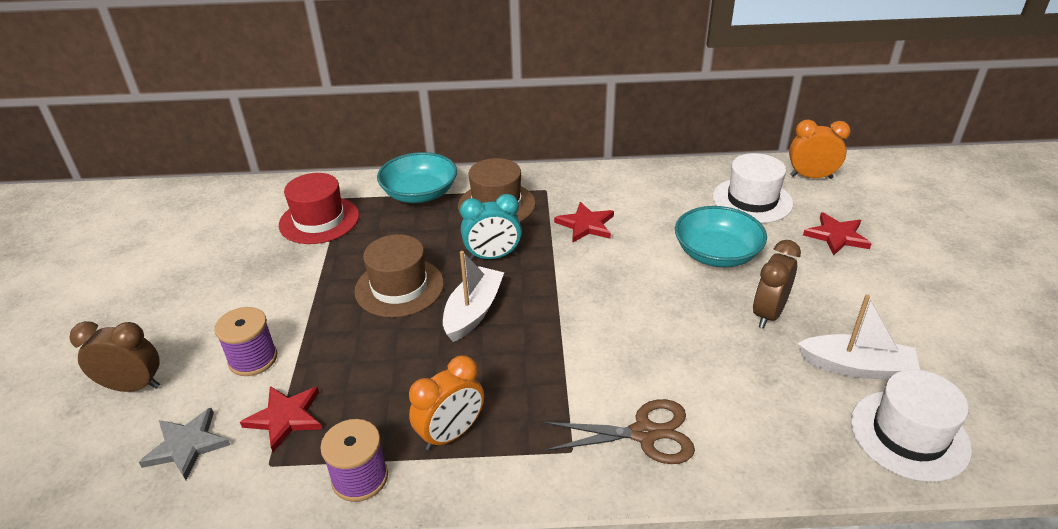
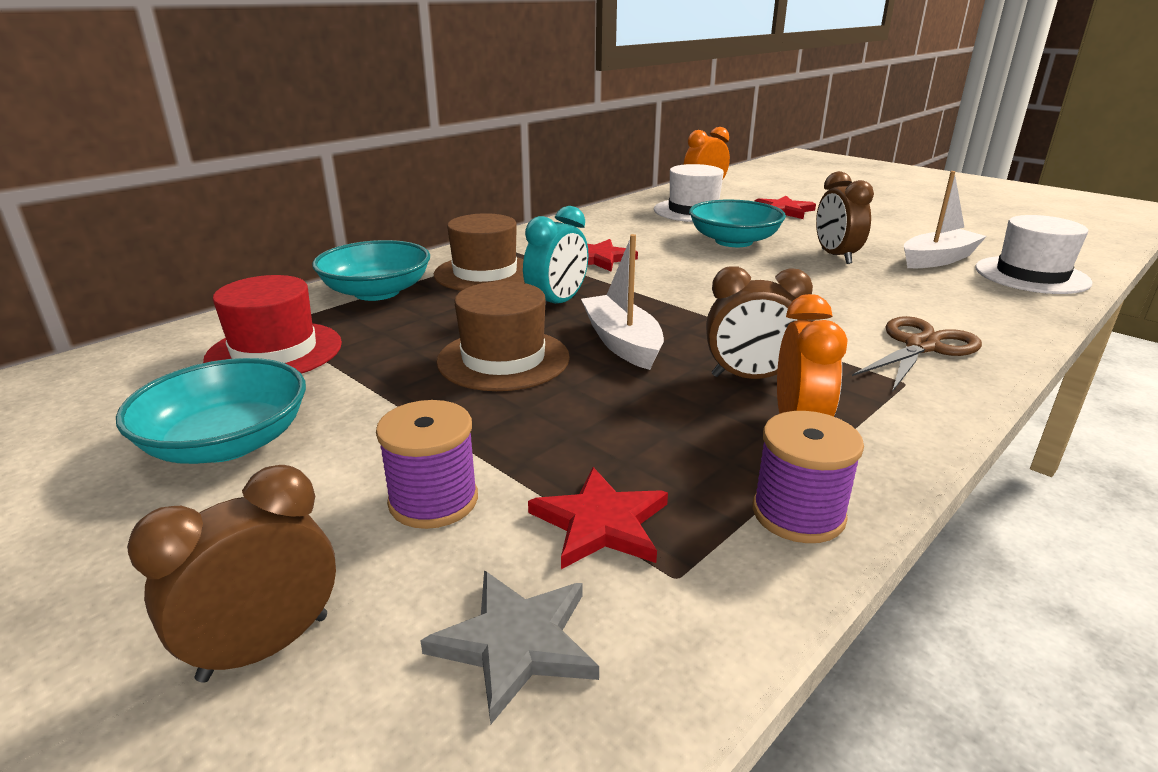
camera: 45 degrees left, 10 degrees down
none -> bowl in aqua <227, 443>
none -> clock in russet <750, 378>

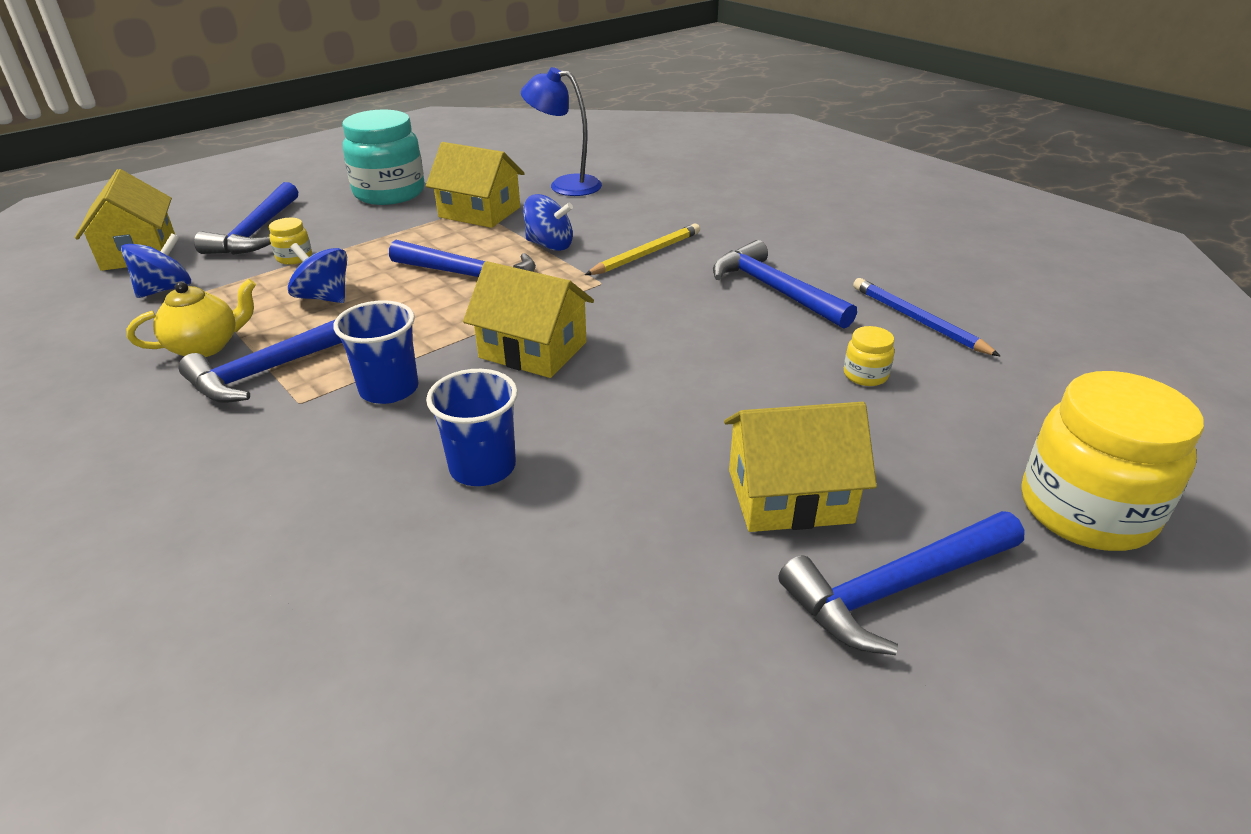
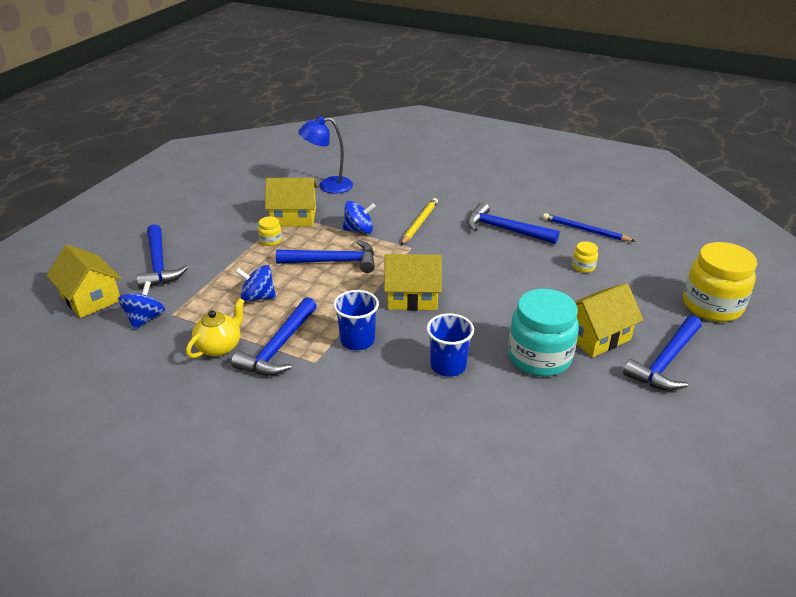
camera: 25 degrees left, 0 degrees up
jar in golden <294, 257> -> jar in golden <271, 241>, move
jar in aqua <389, 193> -> jar in aqua <539, 357>, move

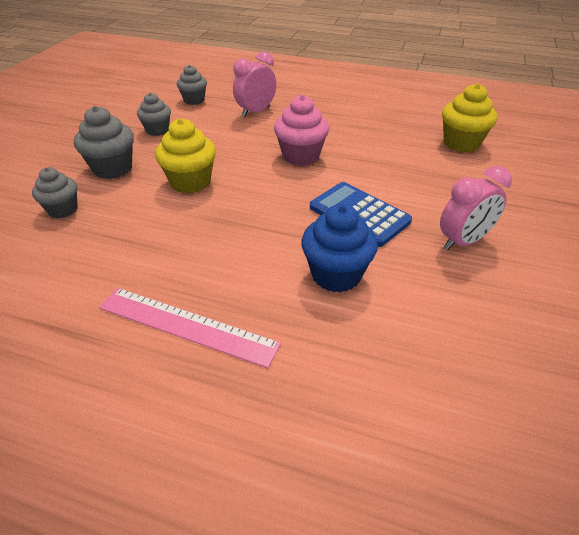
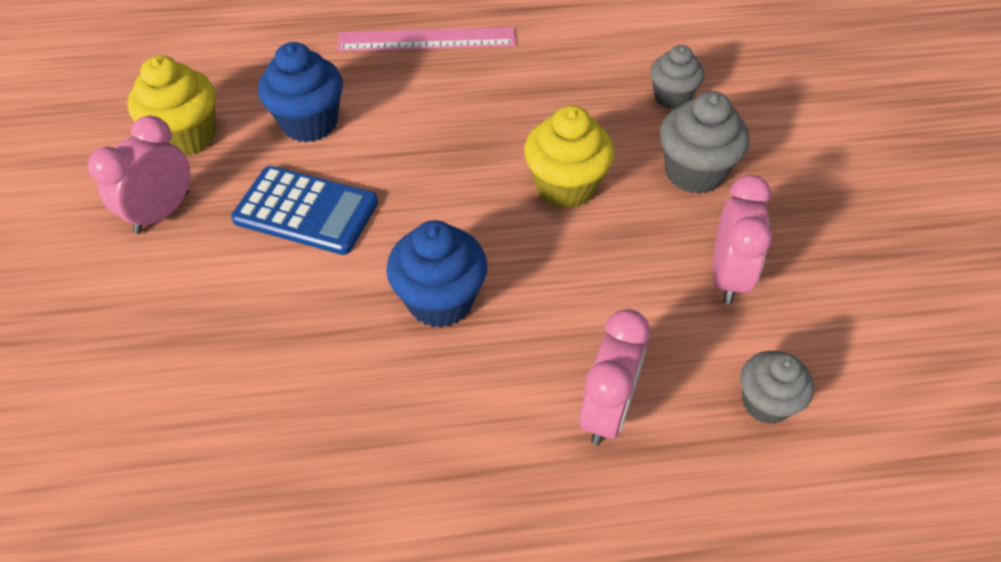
camera: 155 degrees right, 10 degrees up
fairy cake in golden <461, 143> -> fairy cake in golden <187, 136>, move
fairy cake in ash-grey <157, 130> -> clock in pink <727, 276>
fairy cake in pink <301, 156> -> fairy cake in cobalt <440, 300>

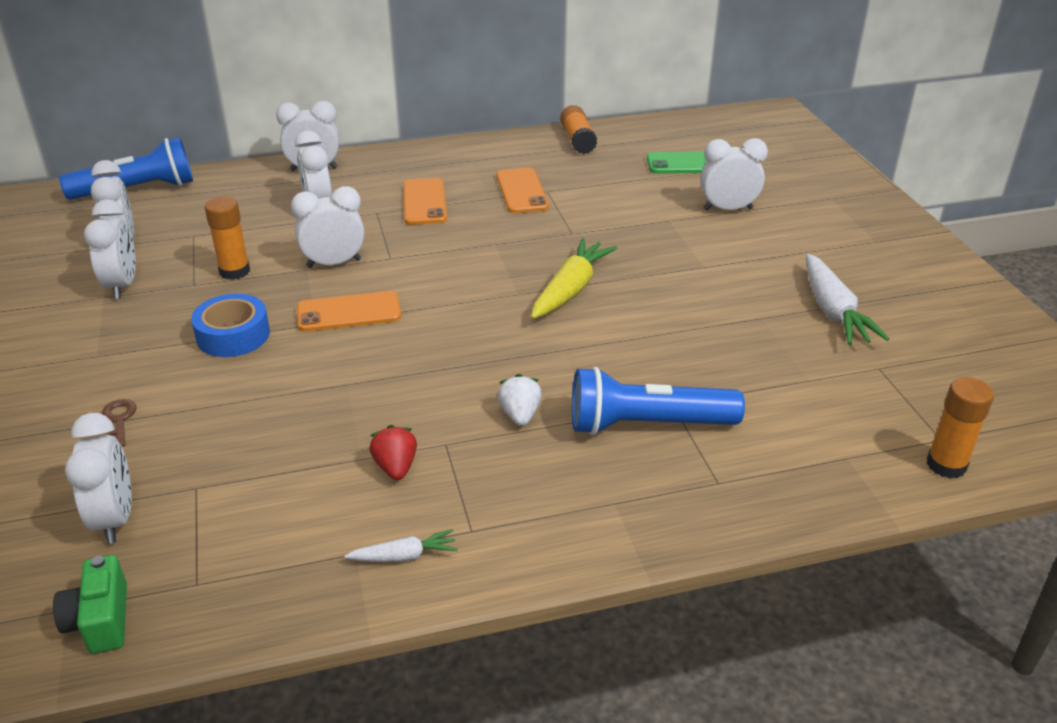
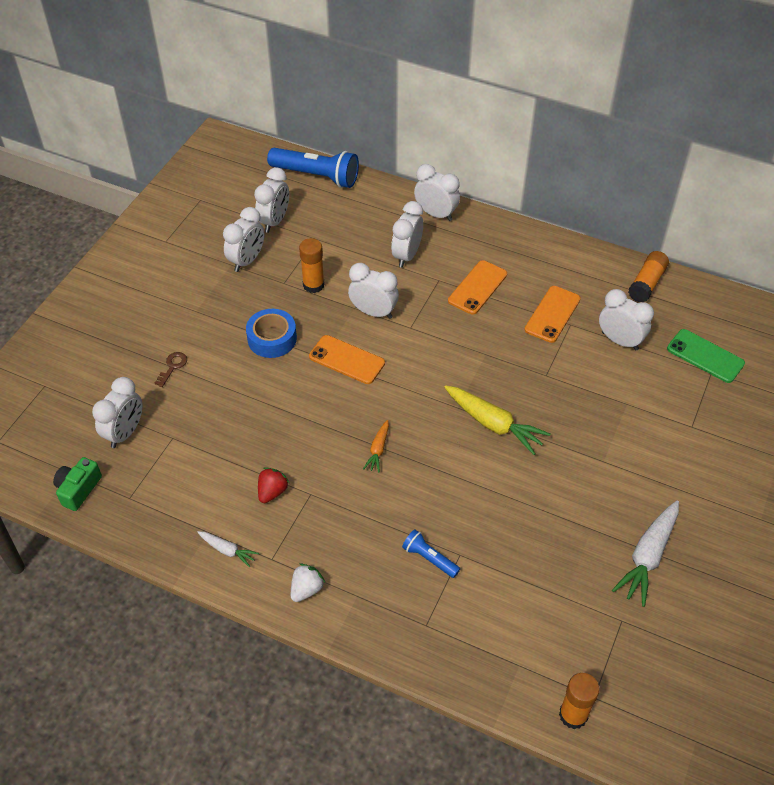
camera: 40 degrees right, 15 degrees up
none -> carrot in bright orange <378, 450>
toy strawberry in white <520, 415> -> toy strawberry in white <306, 589>, move
clock in white <728, 209> -> clock in white <619, 341>, move
carrot in golden <571, 289> -> carrot in golden <494, 424>, 60 degrees clockwise
flashlight in cobalt <647, 425> -> flashlight in cobalt <429, 558>, x0.51

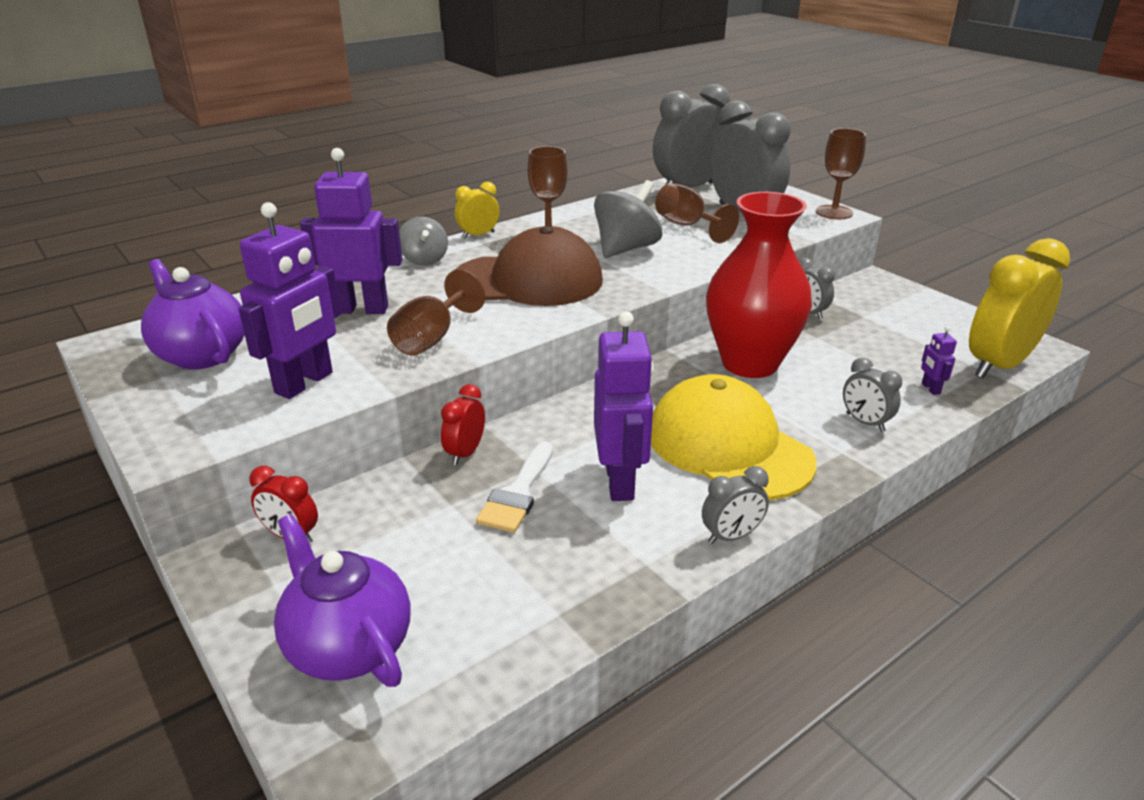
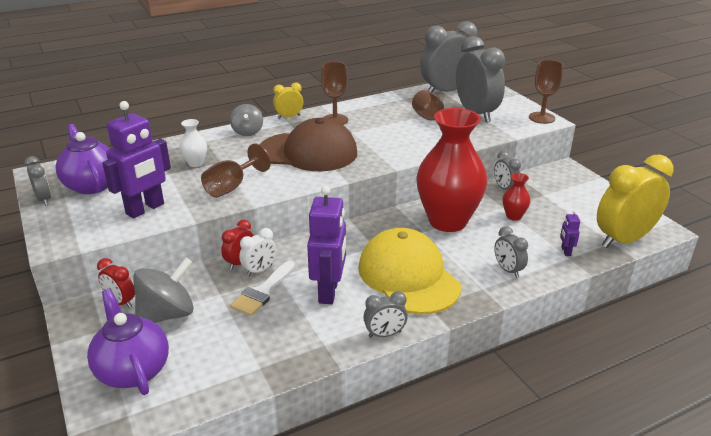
camera: 10 degrees right, 0 degrees up
none -> clock in ash-grey <44, 199>
none -> clock in white <259, 270>
none -> flower vase in scarlet <513, 216>
spinning top in ash-grey <626, 248> -> spinning top in ash-grey <167, 314>, move
robot in purple <361, 309> -> flower vase in white <196, 163>

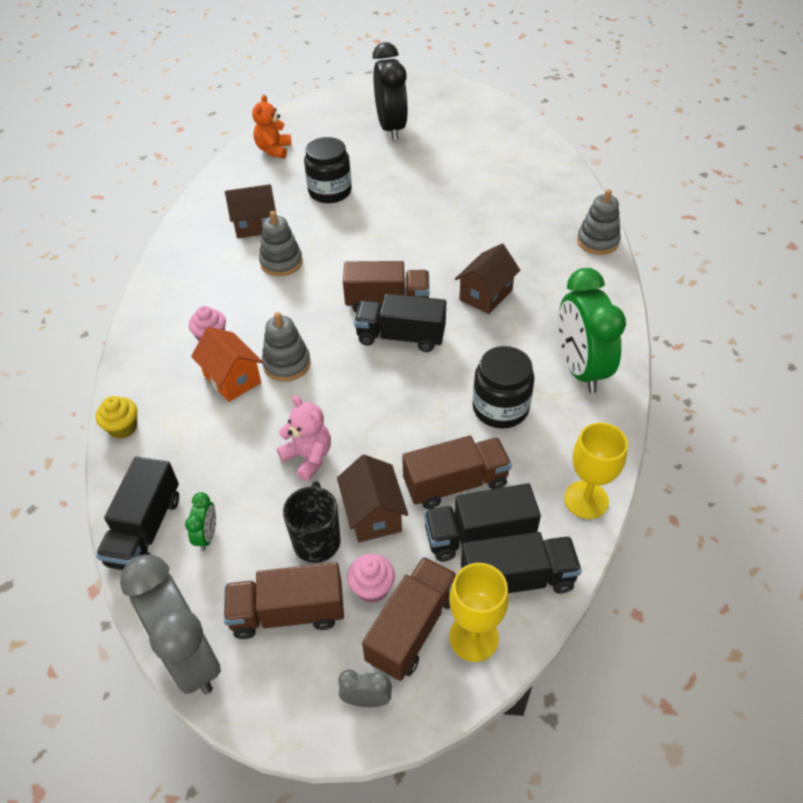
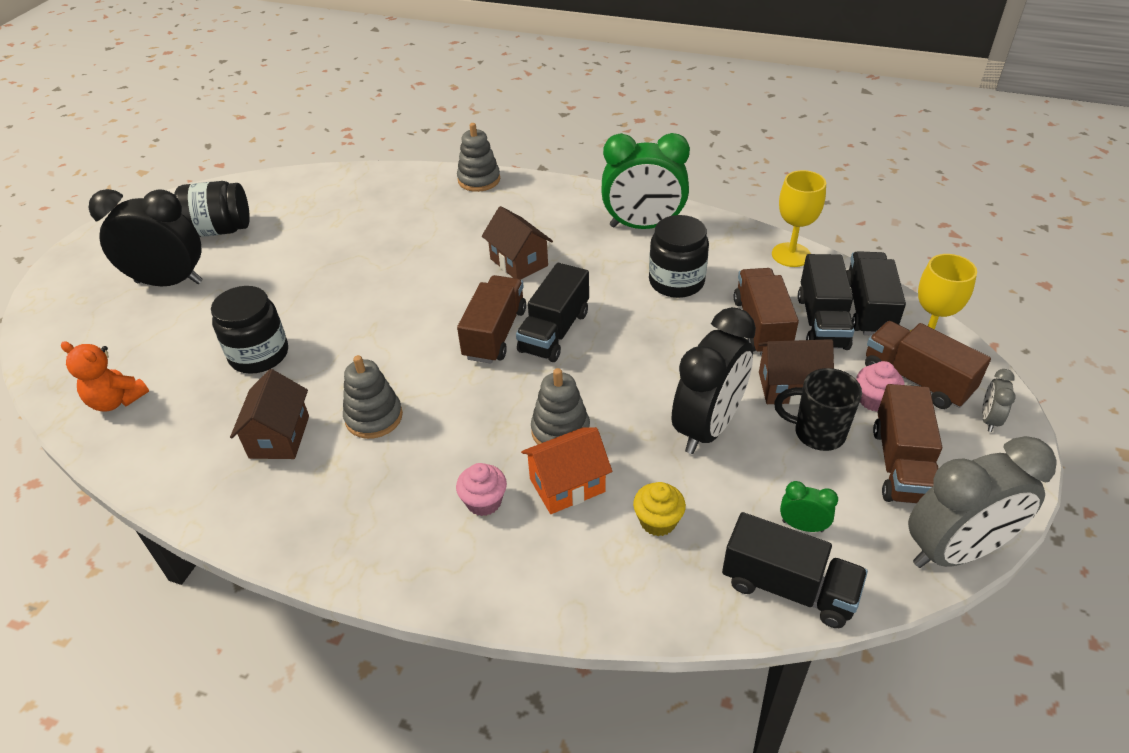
camera: 75 degrees left, 5 degrees down
none -> jar in black <220, 230>
fairy cake in golden <123, 427> -> fairy cake in golden <658, 521>, move
stuffed bear in pink <308, 457> -> clock in black <708, 427>

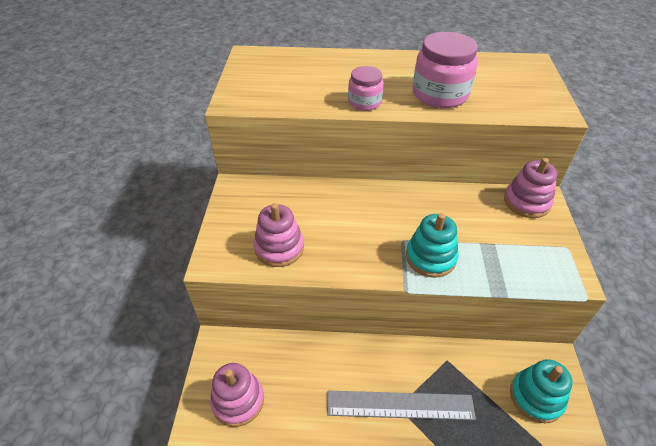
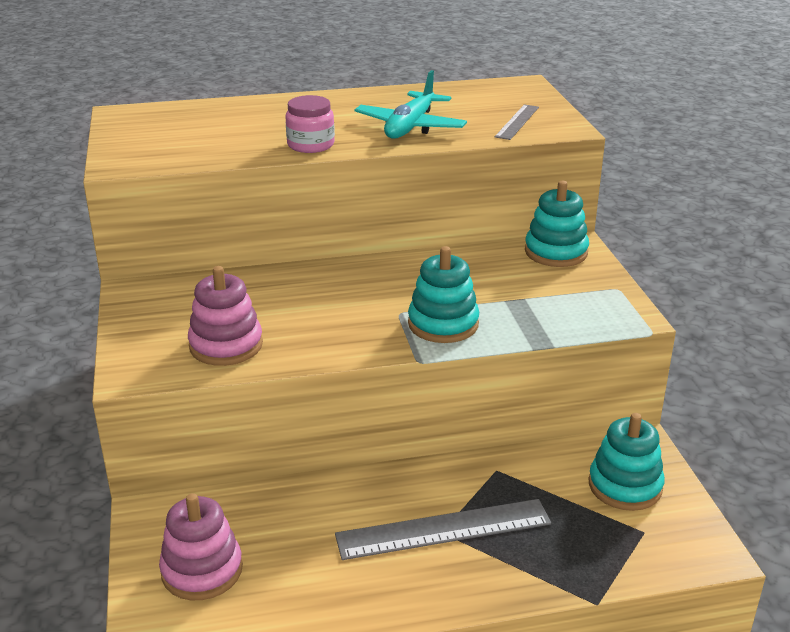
camera: 15 degrees left, 15 degrees down
none -> measuring stick in ash-grey <517, 122>
jar in pink <440, 94> -> toy plane in aqua <410, 127>
ring stacker in pink <526, 202> -> ring stacker in aqua <556, 252>

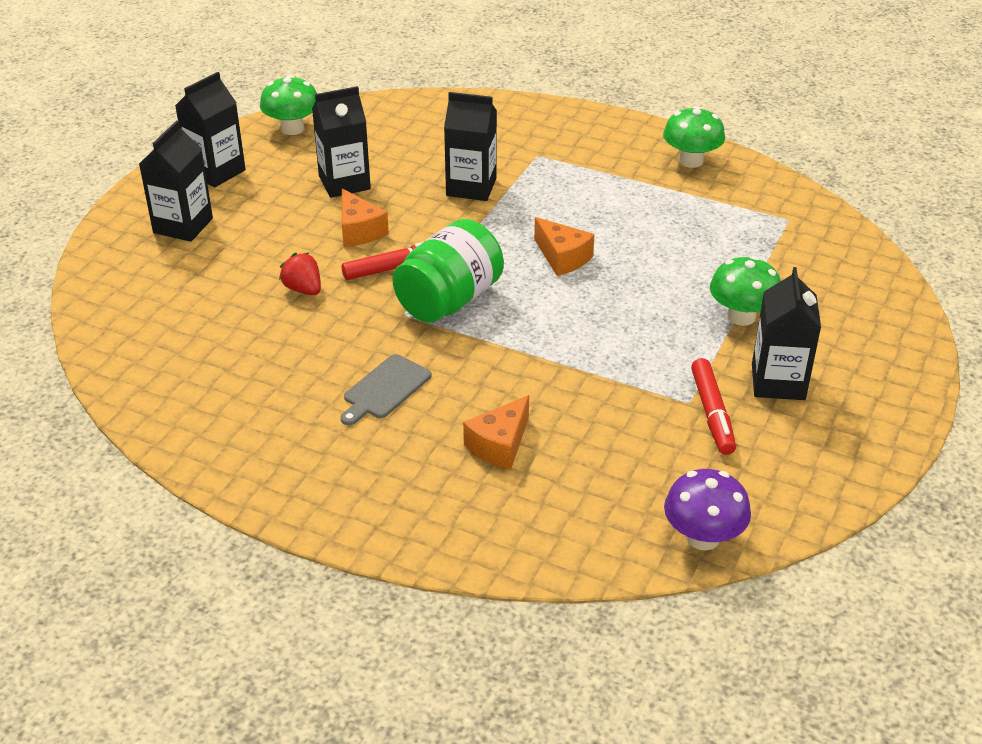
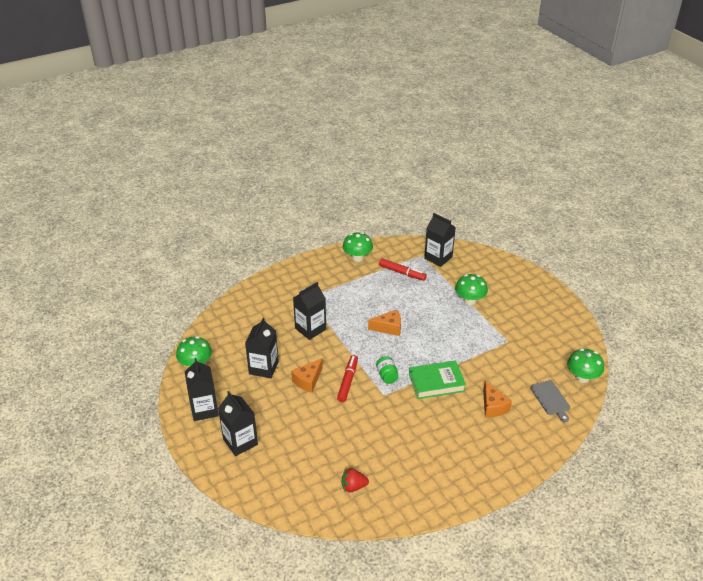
camera: 55 degrees left, 0 degrees up
none -> hardback in leaf-green <436, 382>
toy strawberry in scarlet <303, 289> -> toy strawberry in scarlet <353, 486>, move
chopping board in ash-grey <385, 389> -> chopping board in ash-grey <551, 399>, move
felt pen in scarlet <712, 413> -> felt pen in scarlet <402, 273>, move
carton in black <778, 382> -> carton in black <438, 258>, move
fungus in purple <703, 537> -> fungus in leaf-green <582, 377>
piece of cheese in bright orange <359, 231> -> piece of cheese in bright orange <308, 380>, 120 degrees clockwise
jar in leaf-green <449, 300> -> jar in leaf-green <387, 376>, x0.48

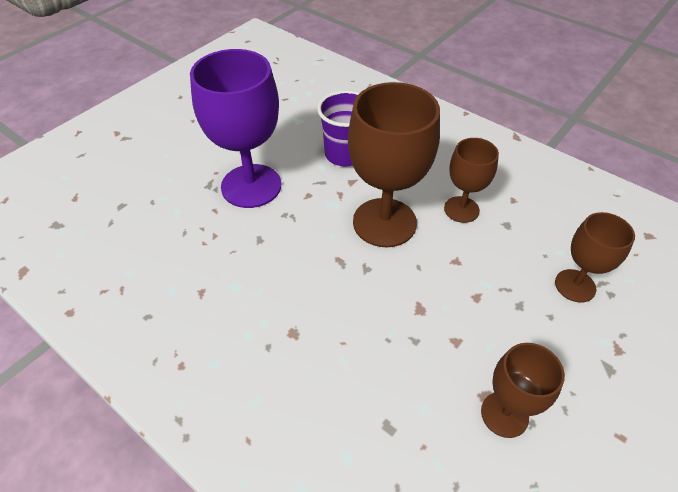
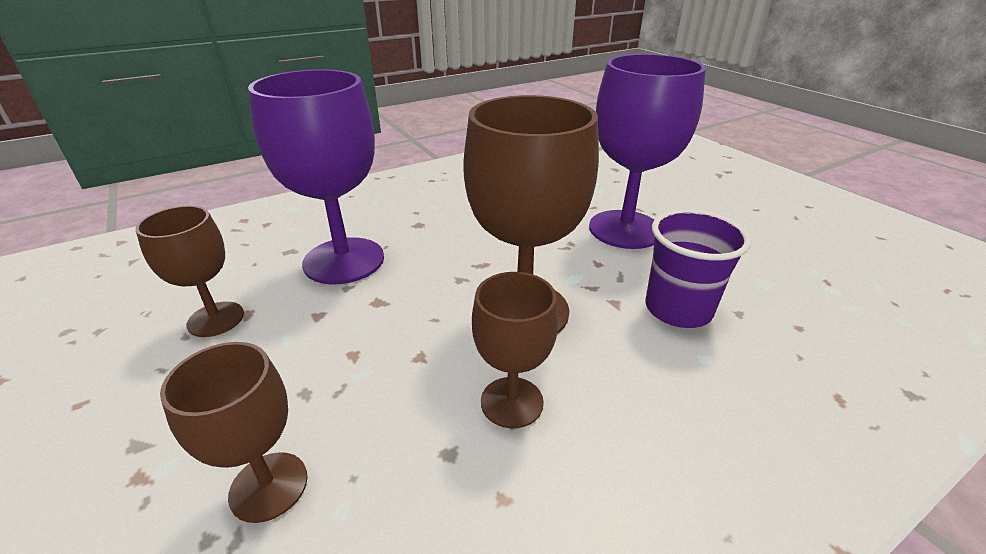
camera: 110 degrees right, 15 degrees down
none -> wine glass in purple <344, 260>

